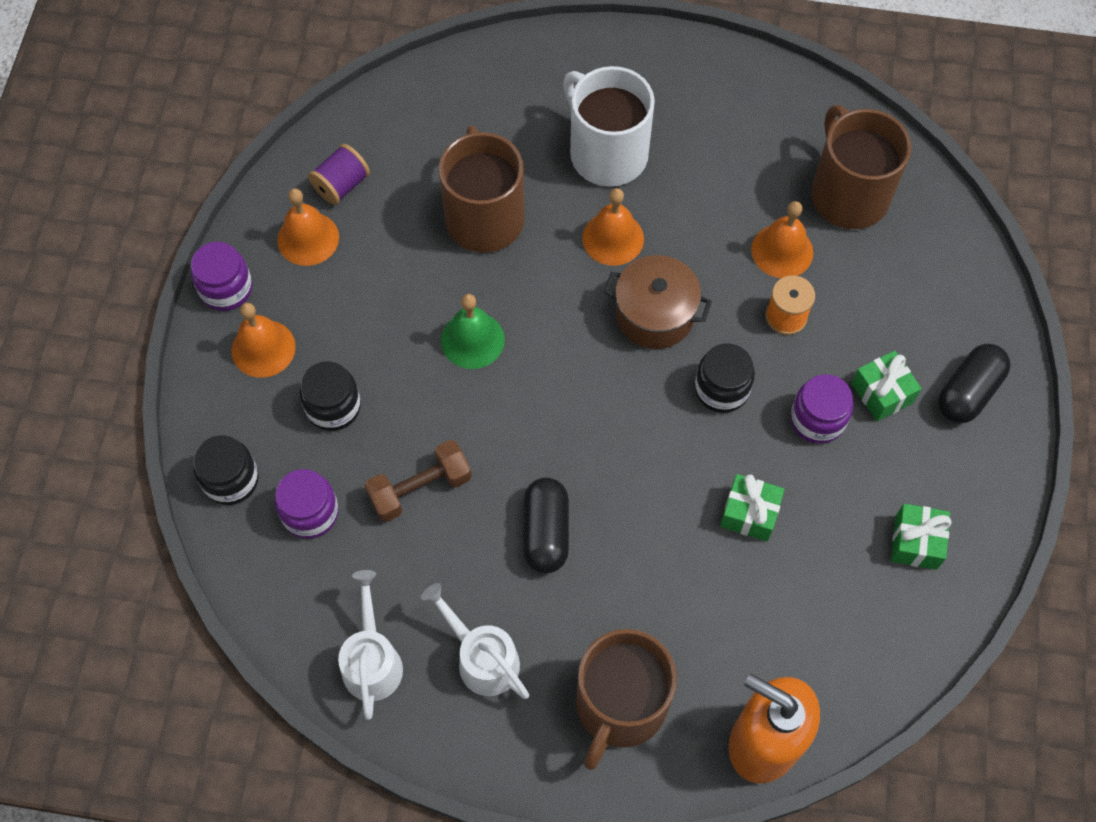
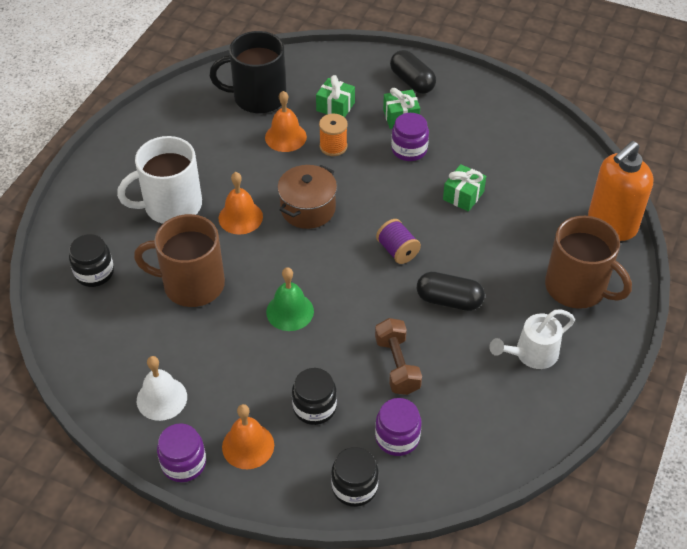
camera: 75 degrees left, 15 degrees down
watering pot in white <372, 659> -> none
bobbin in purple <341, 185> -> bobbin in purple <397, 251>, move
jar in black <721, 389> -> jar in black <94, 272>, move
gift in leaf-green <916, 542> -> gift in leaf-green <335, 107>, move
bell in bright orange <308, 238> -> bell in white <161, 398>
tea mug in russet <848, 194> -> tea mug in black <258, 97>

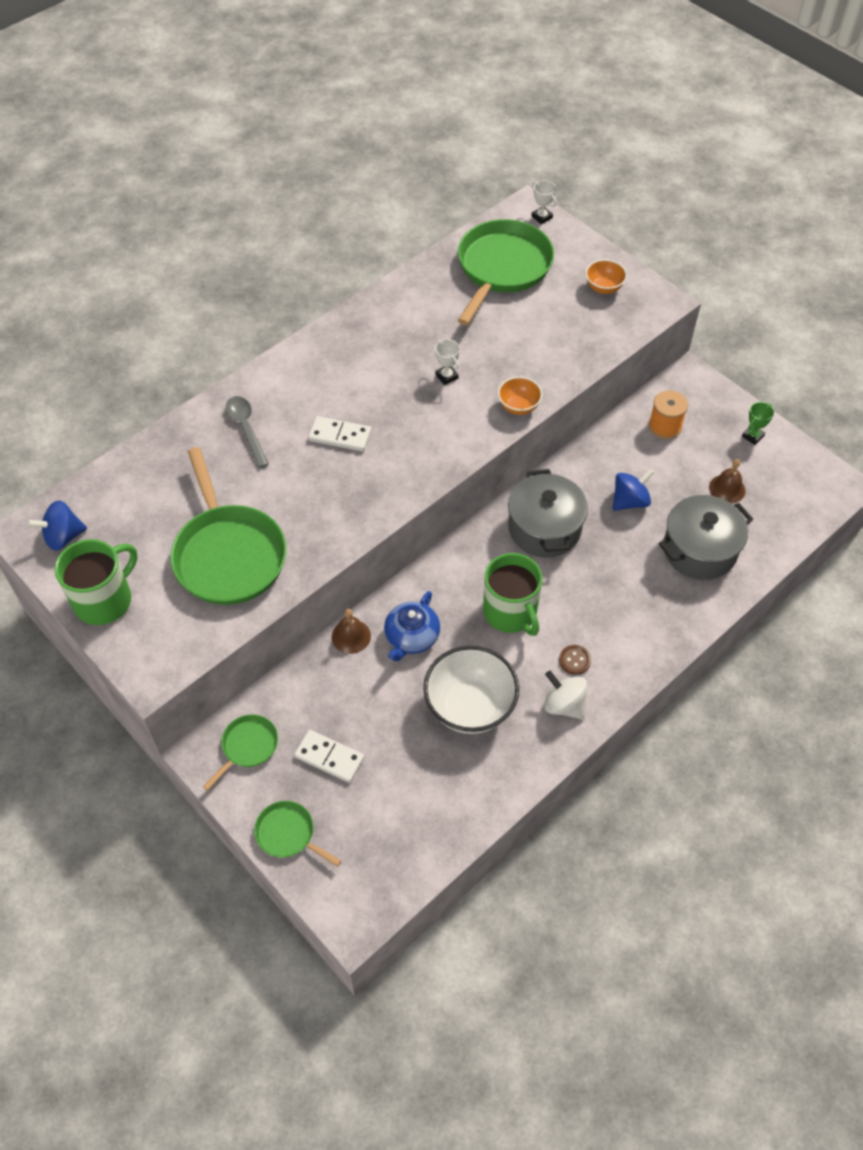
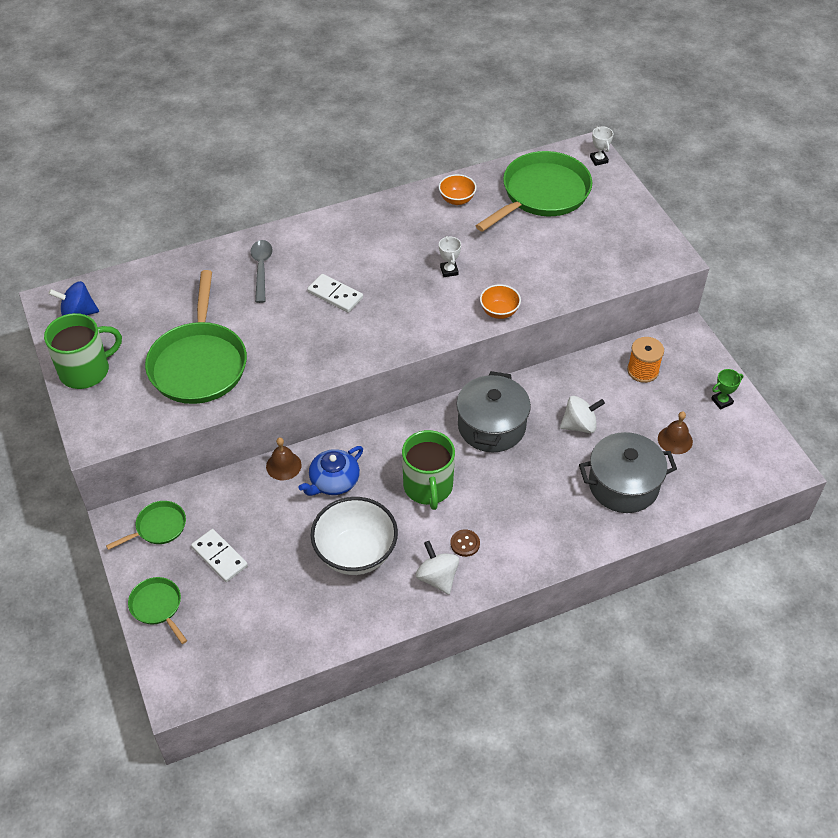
camera: 20 degrees right, 5 degrees down
bowl in bright orange <604, 288> -> bowl in bright orange <457, 200>, move
spinning top in cobalt <630, 501> -> spinning top in white <579, 425>

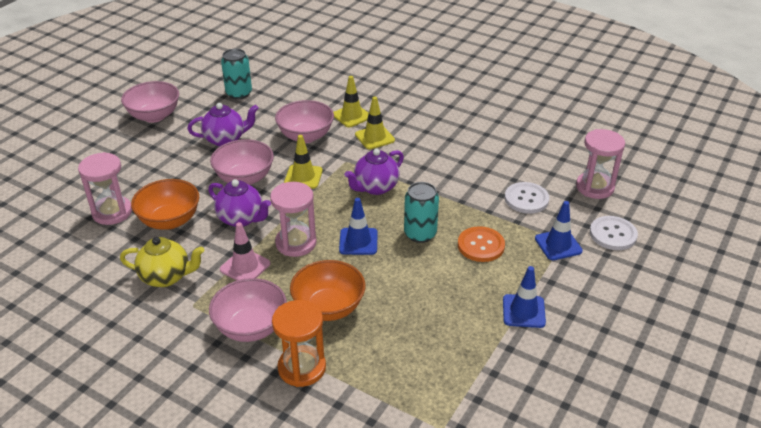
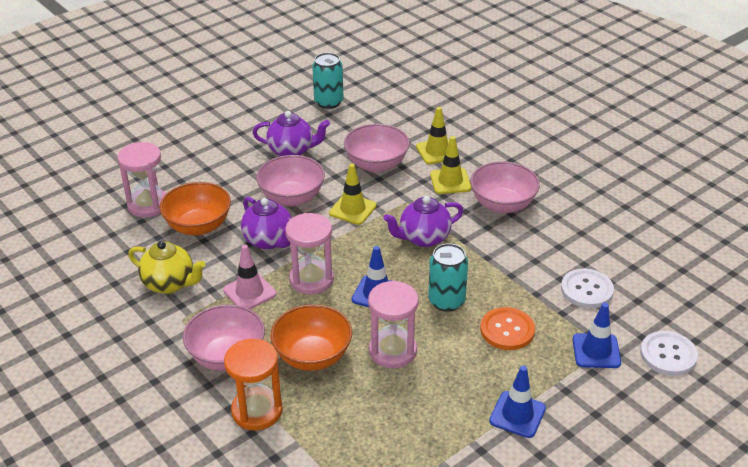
camera: 20 degrees right, 0 degrees up
bowl in pink <154, 116> -> bowl in pink <502, 204>, move
sandglass in pink <594, 187> -> sandglass in pink <392, 351>, move

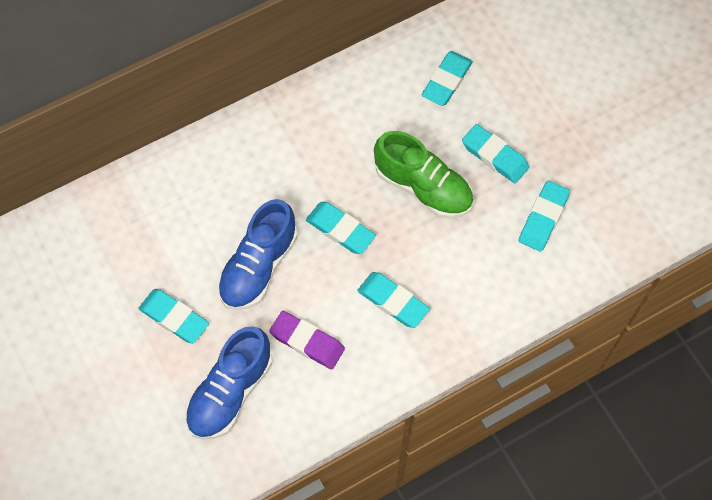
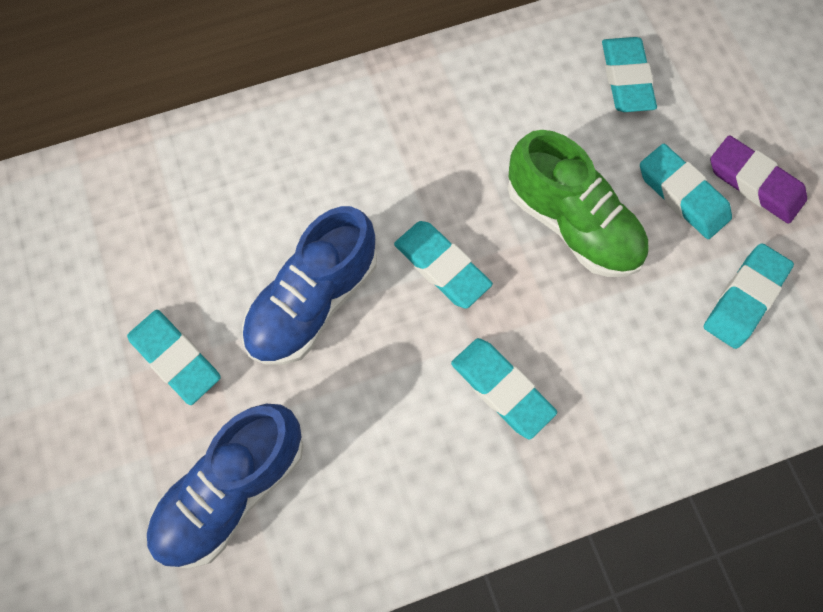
camera: 10 degrees right, 5 degrees up
eraser in purple <307, 341> -> eraser in purple <754, 183>, move
eraser in aqua <446, 81> -> eraser in aqua <626, 79>, 45 degrees counterclockwise

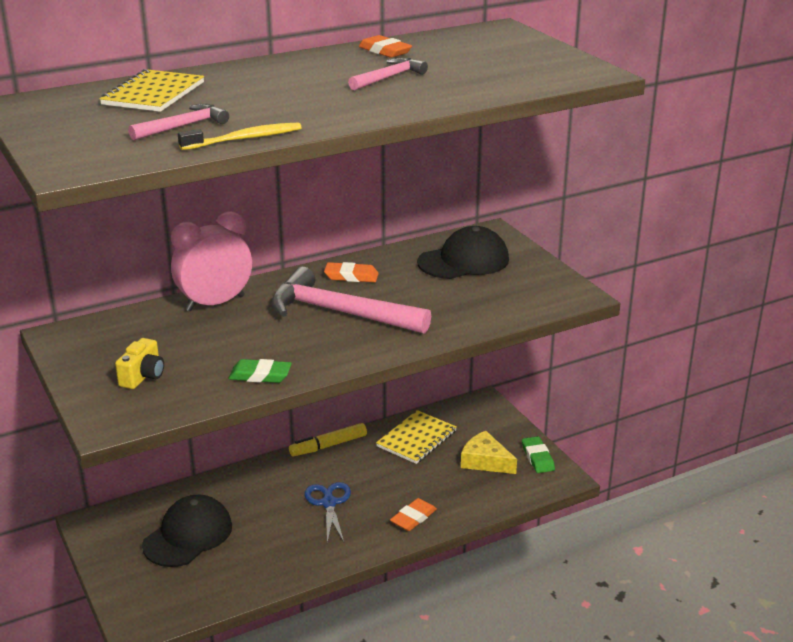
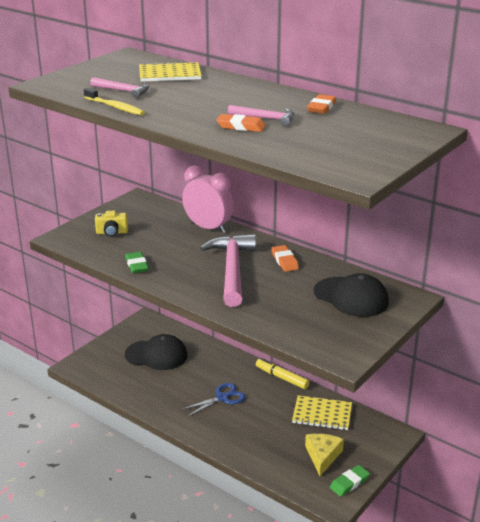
camera: 65 degrees right, 0 degrees up
eraser in bright orange <413, 518> -> eraser in bright orange <241, 126>, move

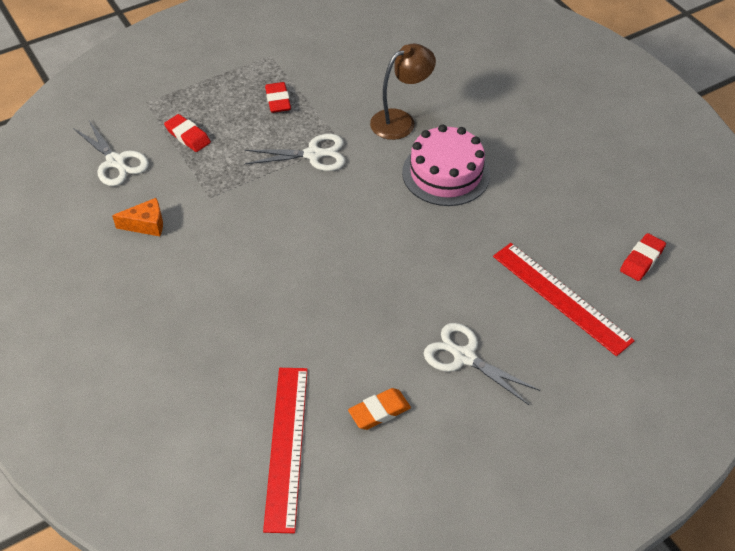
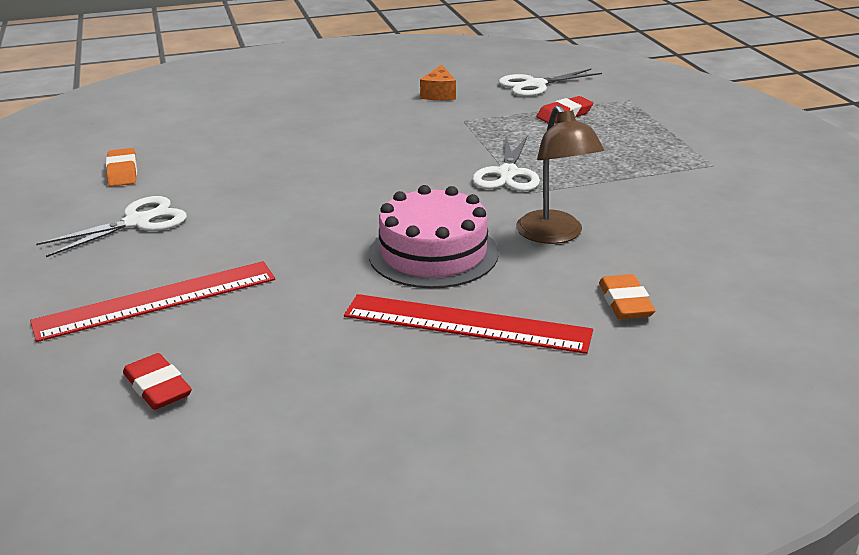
camera: 105 degrees right, 20 degrees down
eraser in scarlet <278, 100> -> none
none -> eraser in bright orange <625, 303>
measuring stick in scarlet <287, 446> -> measuring stick in scarlet <466, 324>, move

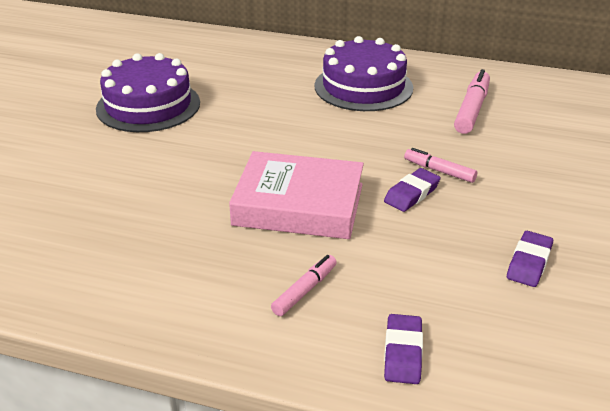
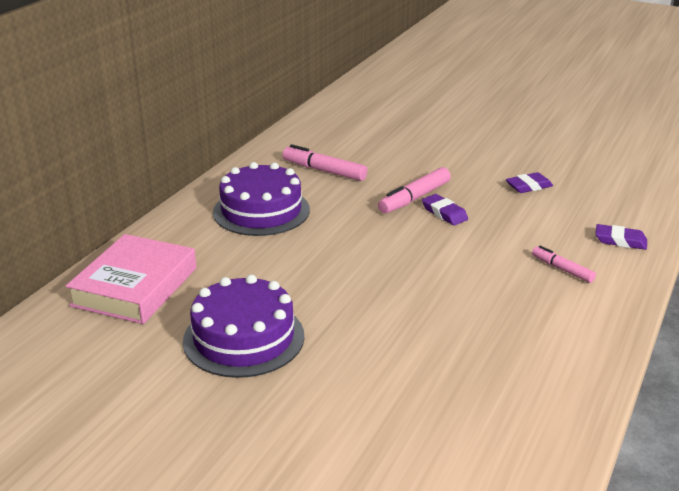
camera: 80 degrees left, 5 degrees down
hardback in pink <298, 204> -> hardback in pink <135, 287>, move
eraser in purple <529, 263> -> eraser in purple <528, 186>, 60 degrees counterclockwise
felt pen in pink <439, 171> -> felt pen in pink <414, 198>, x1.61

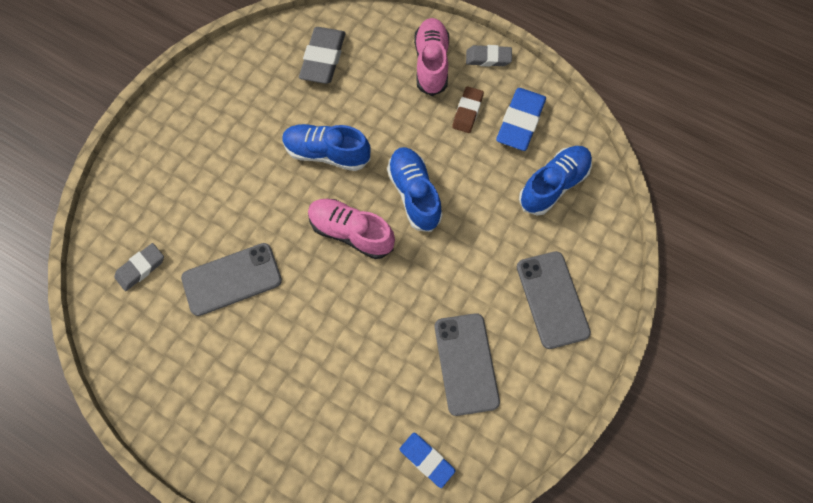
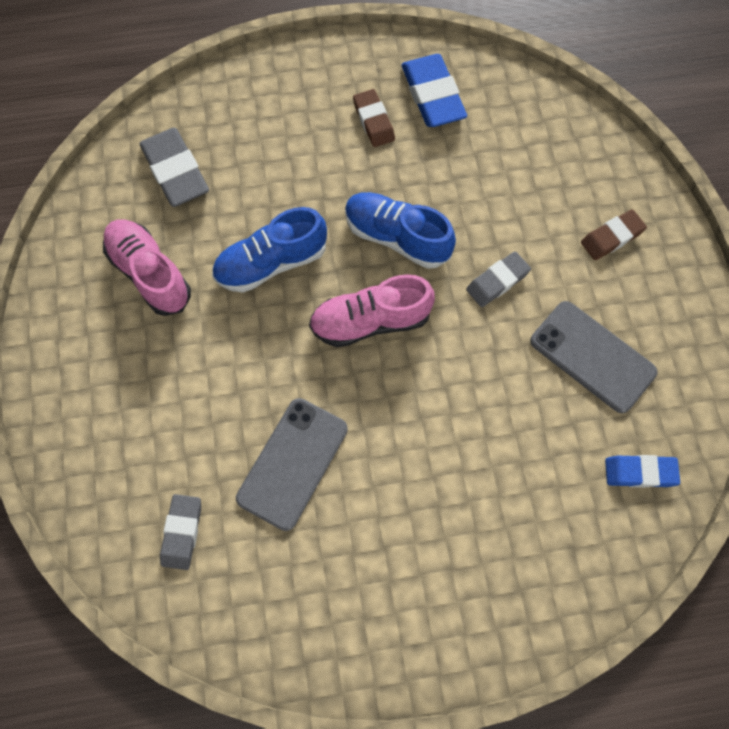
camera: 40 degrees left, 0 degrees up
shoe in cobalt <553, 185> -> none
shoe in pink <431, 64> -> shoe in pink <150, 274>, move
eraser in ash-grey <488, 58> -> eraser in ash-grey <497, 281>, move
phone in ash-grey <552, 299> -> eraser in russet <611, 237>

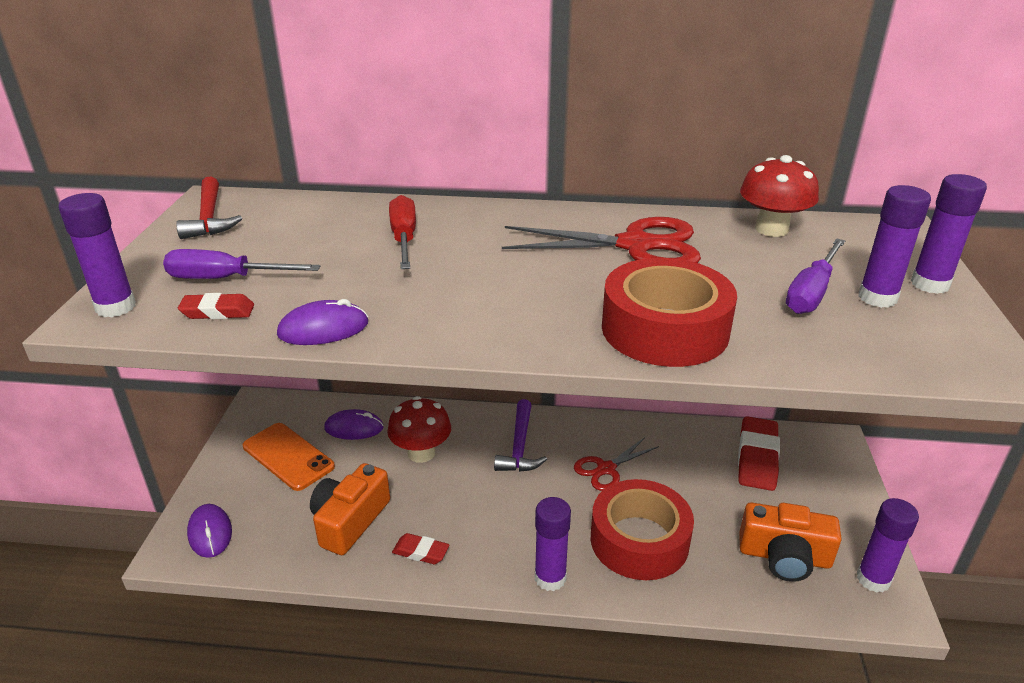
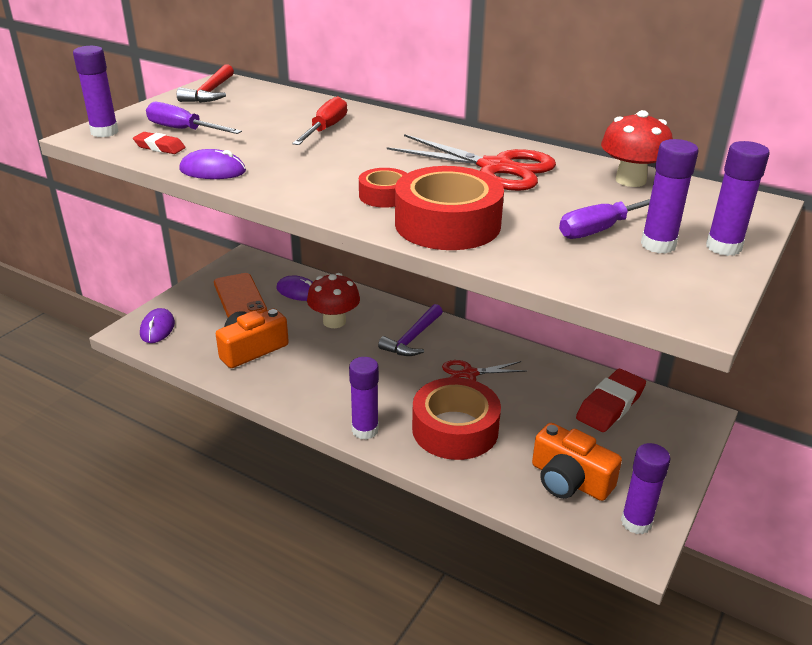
camera: 25 degrees right, 0 degrees up
eraser in scarlet <421, 552> -> none
none -> tape in scarlet <384, 196>

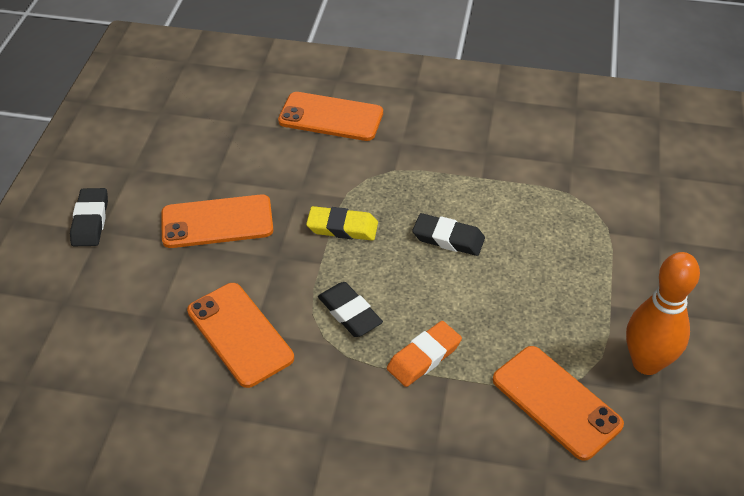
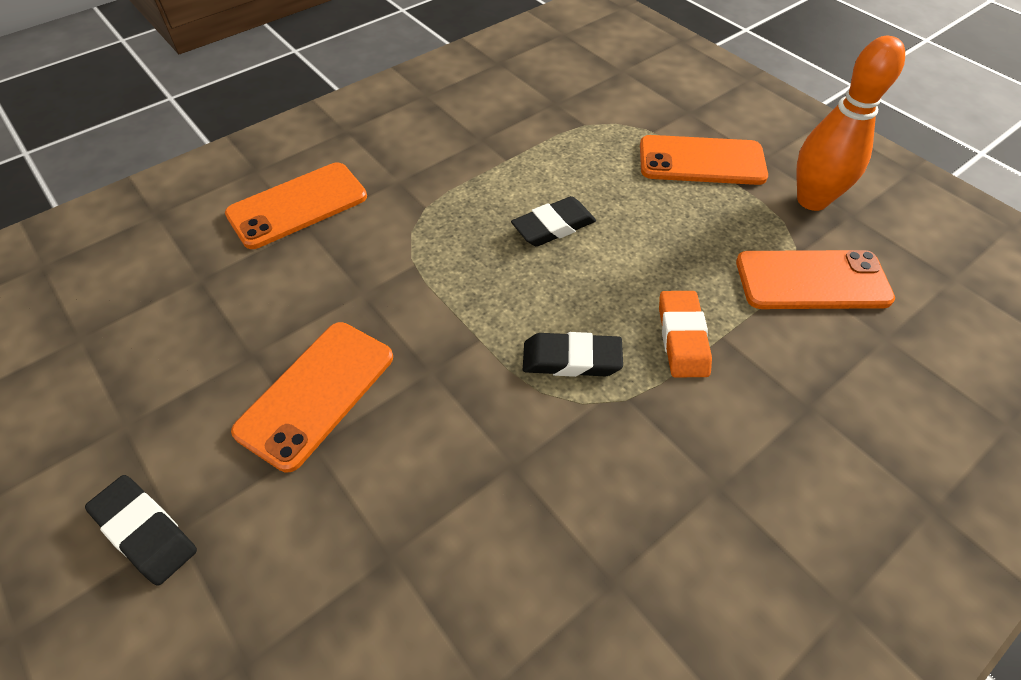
camera: 50 degrees left, 5 degrees up
eraser in golden <342, 227> -> none
phone in bright orange <240, 334> -> phone in bright orange <701, 161>, move

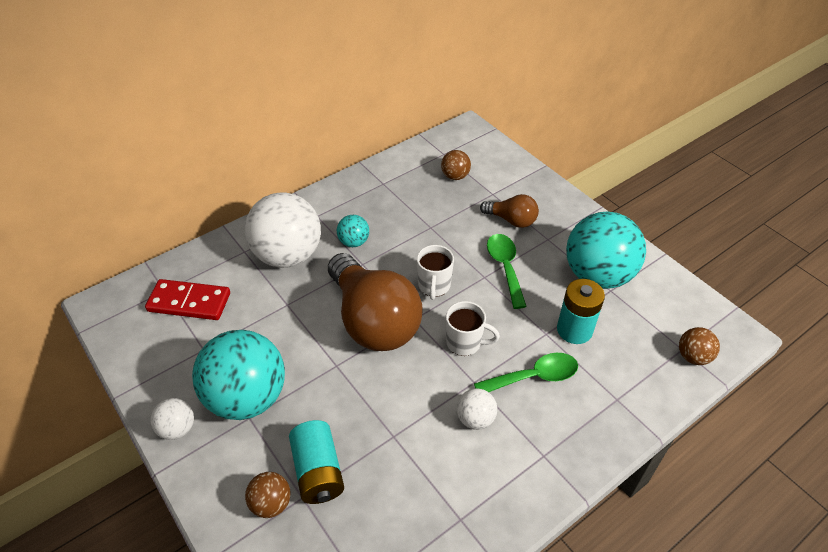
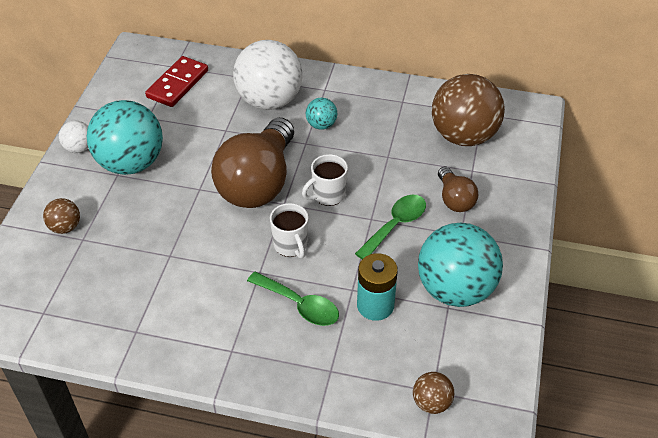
camera: 50 degrees right, 0 degrees up
AA battery in aqua <318, 471> -> none
ball in white <475, 419> -> none
domino in scarlet <189, 302> -> domino in scarlet <178, 84>, 60 degrees clockwise
ball in russet <455, 176> -> ball in russet <463, 136>, x2.20

